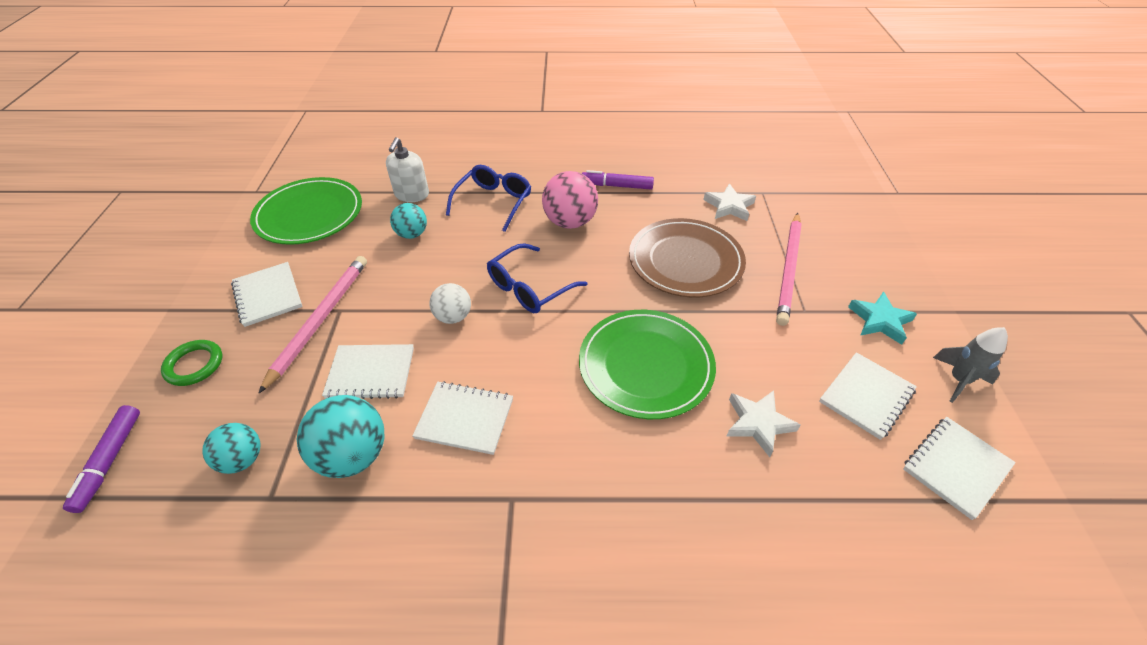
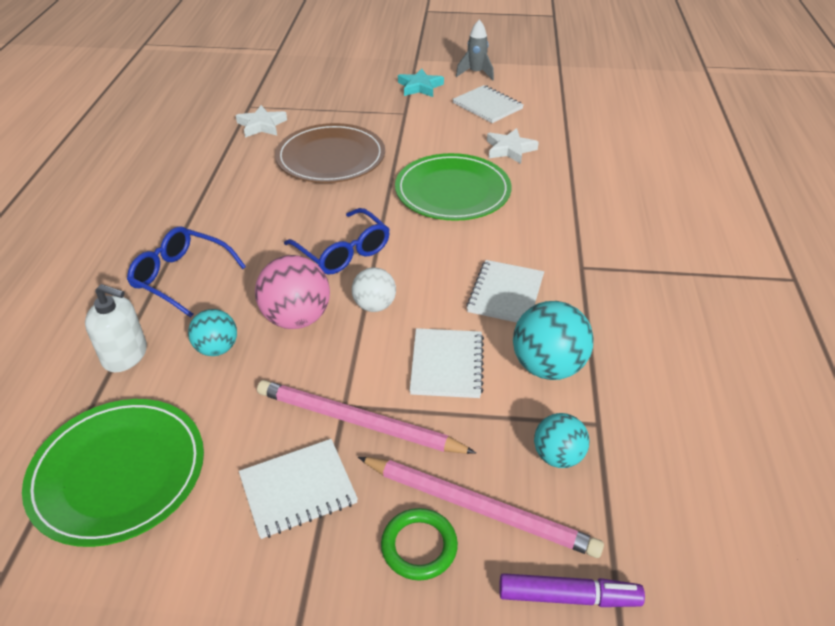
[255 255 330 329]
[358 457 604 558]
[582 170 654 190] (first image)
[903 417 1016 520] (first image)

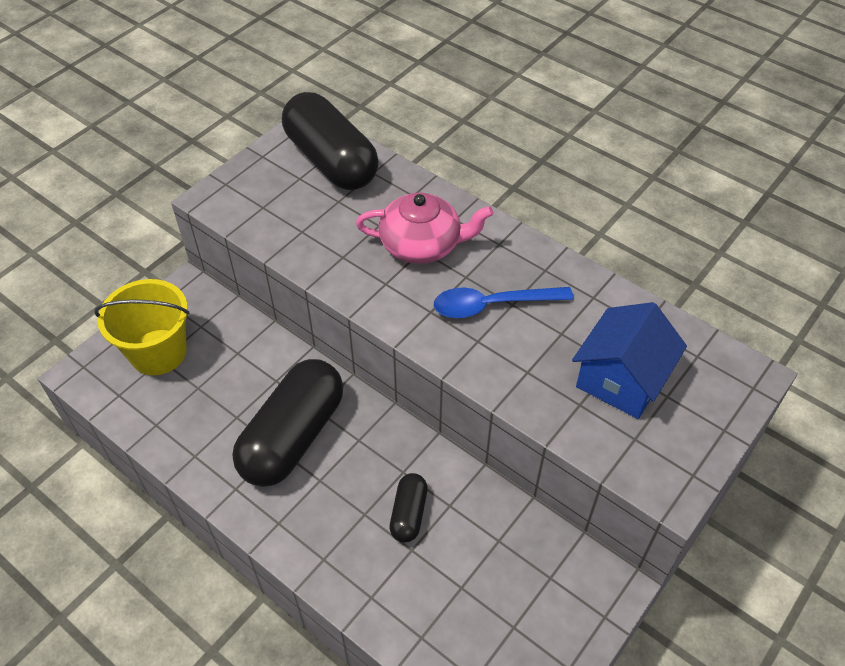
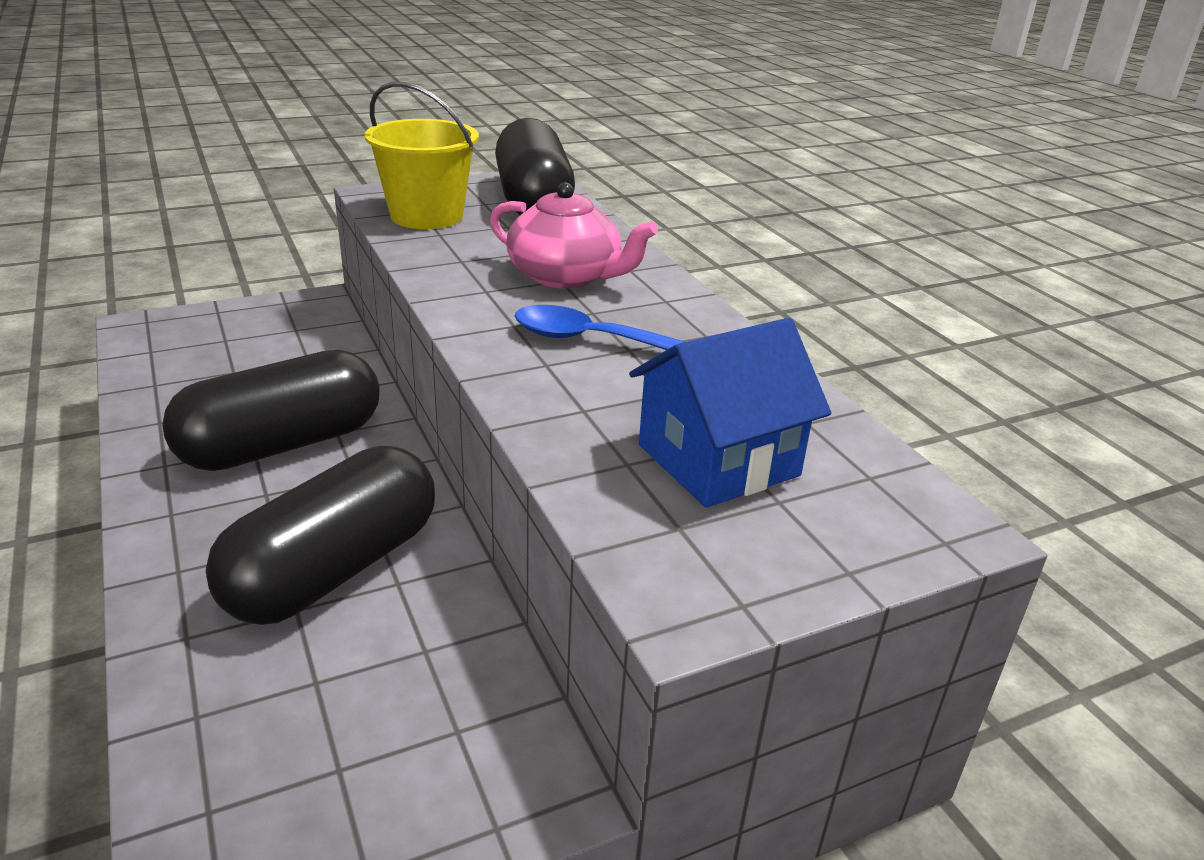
[206 446 435 625]
[365 82 479 229]

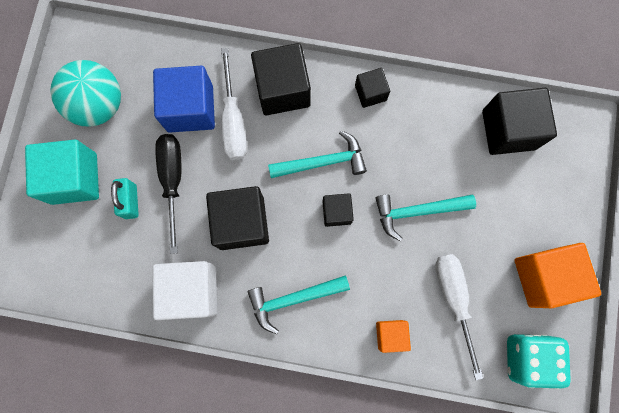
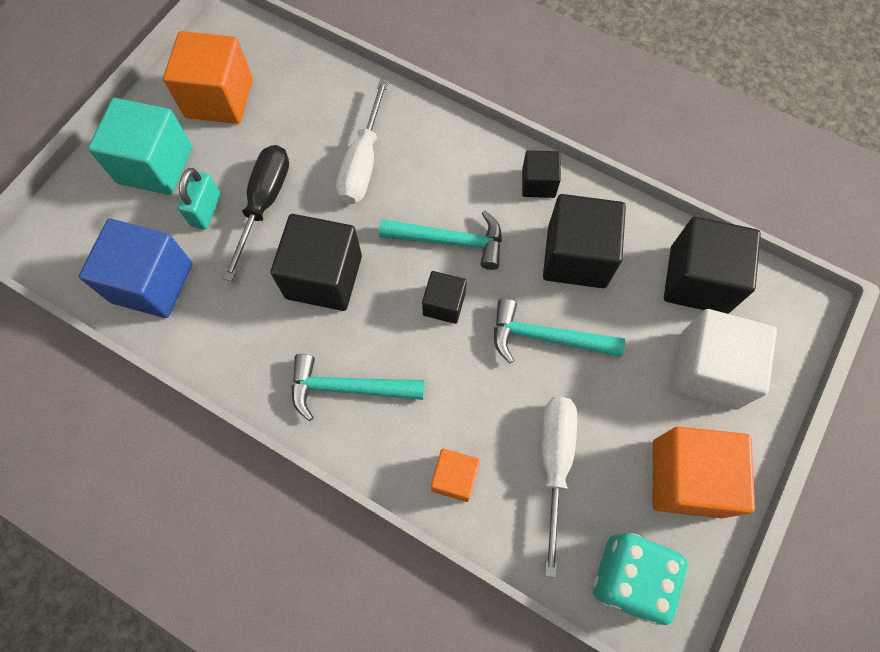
[79 219 193 318]
[163 31 253 124]
[543 194 626 288]
[672 309 777 409]

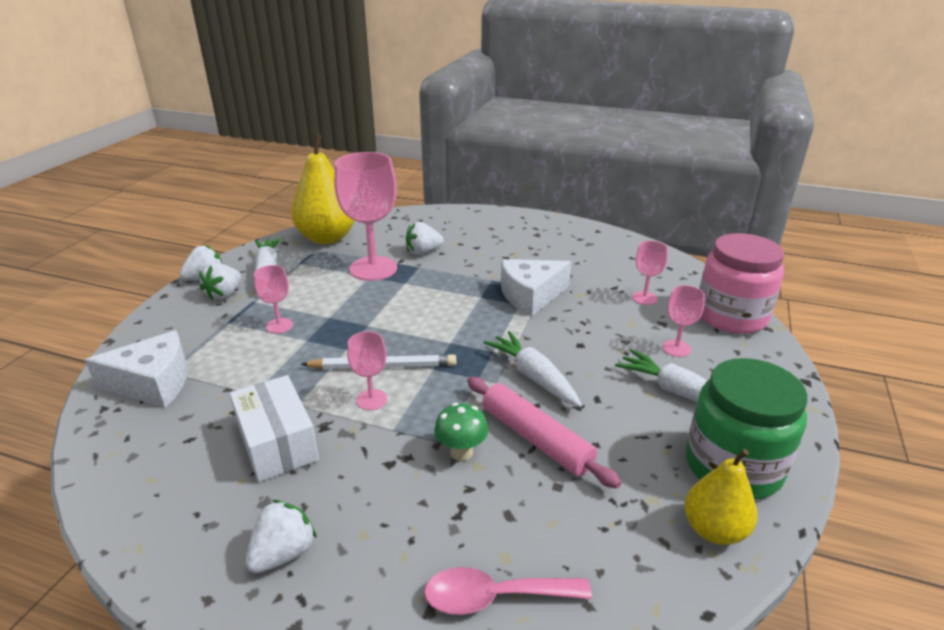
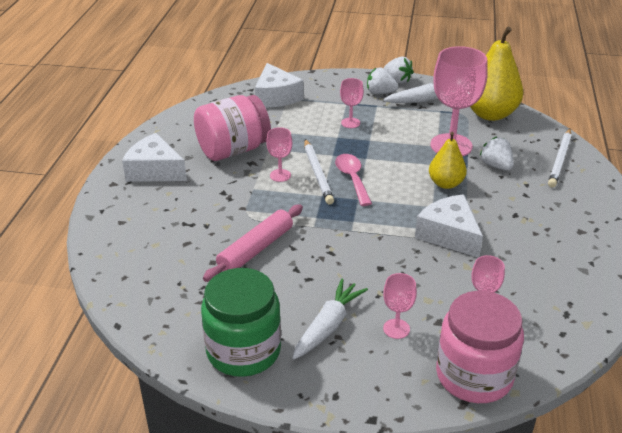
[122 133 187 182]
[194 95 271 161]
[335 154 372 206]
[429 132 467 189]
[548 129 572 188]
[434 403 488 461] (first image)
[484 331 582 407] (first image)

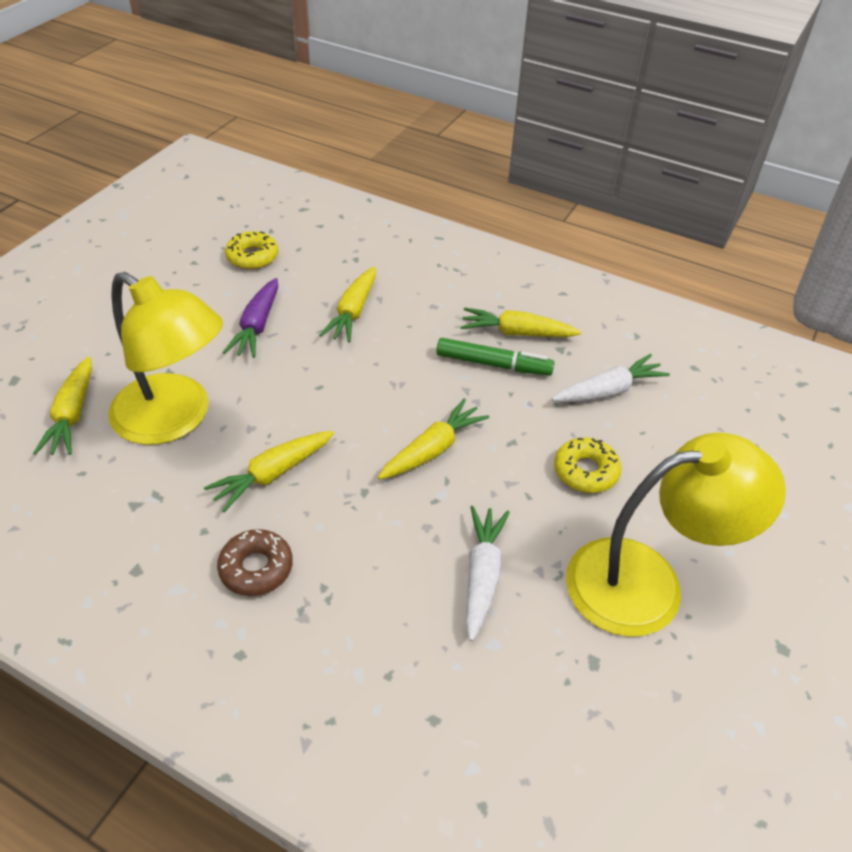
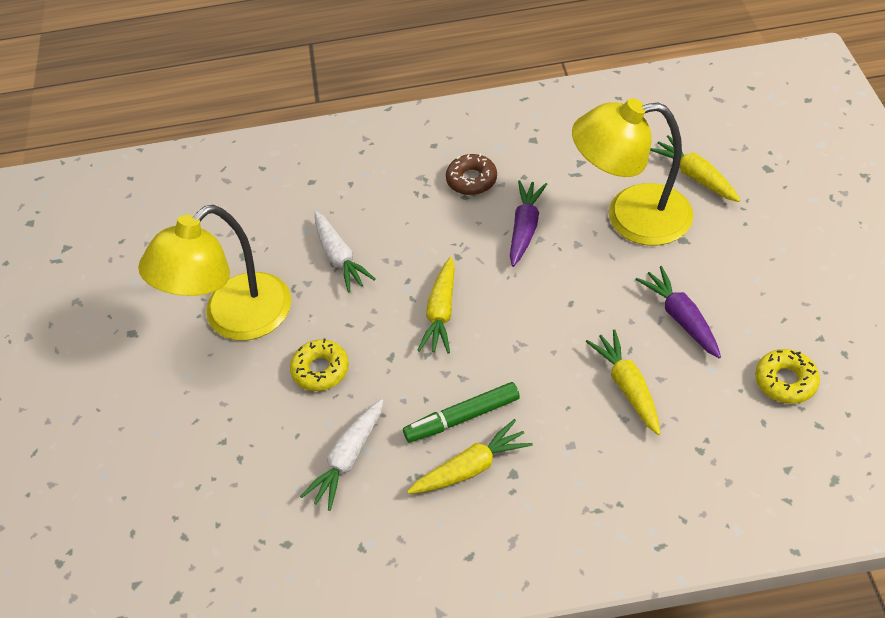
[510 180 547 267]

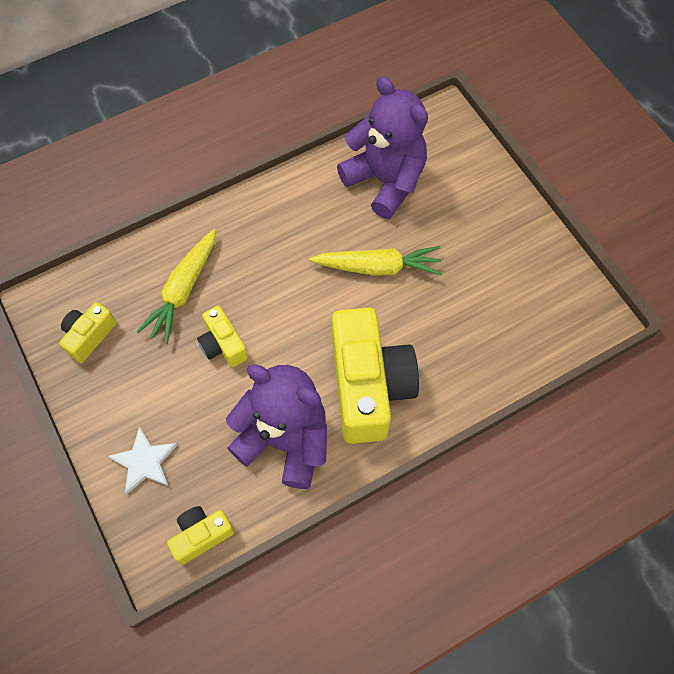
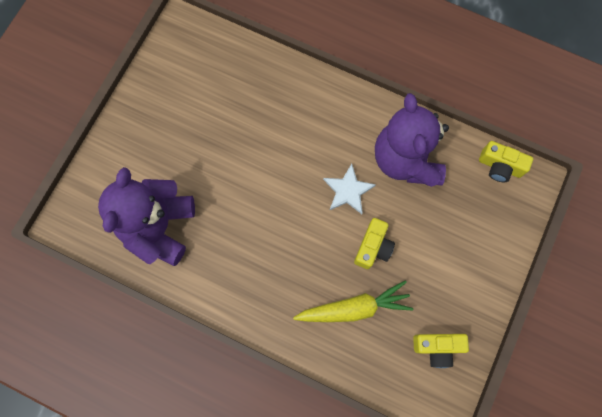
[323 164 376 214]
[310 246 442 276] (first image)
[332 307 419 444] (first image)

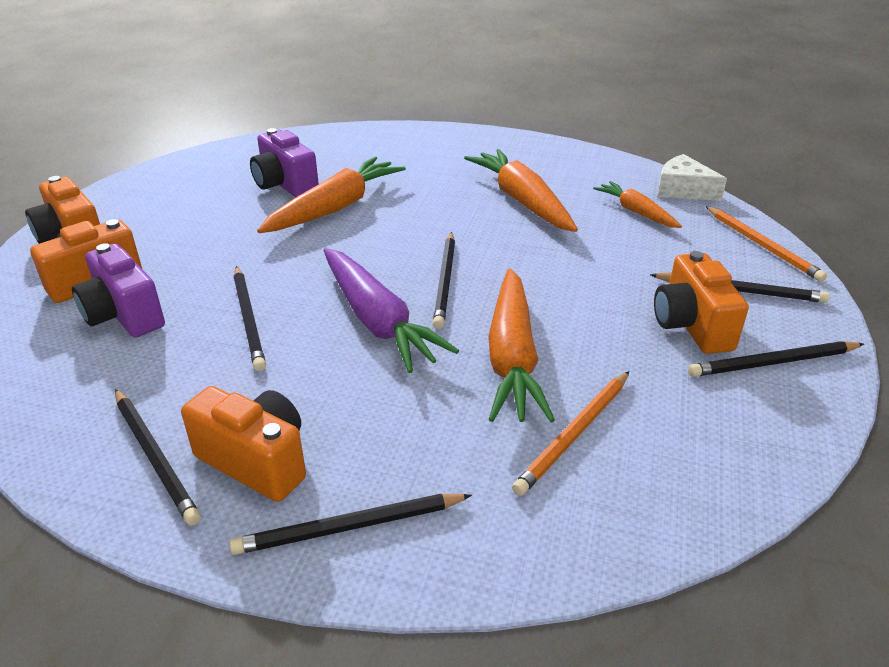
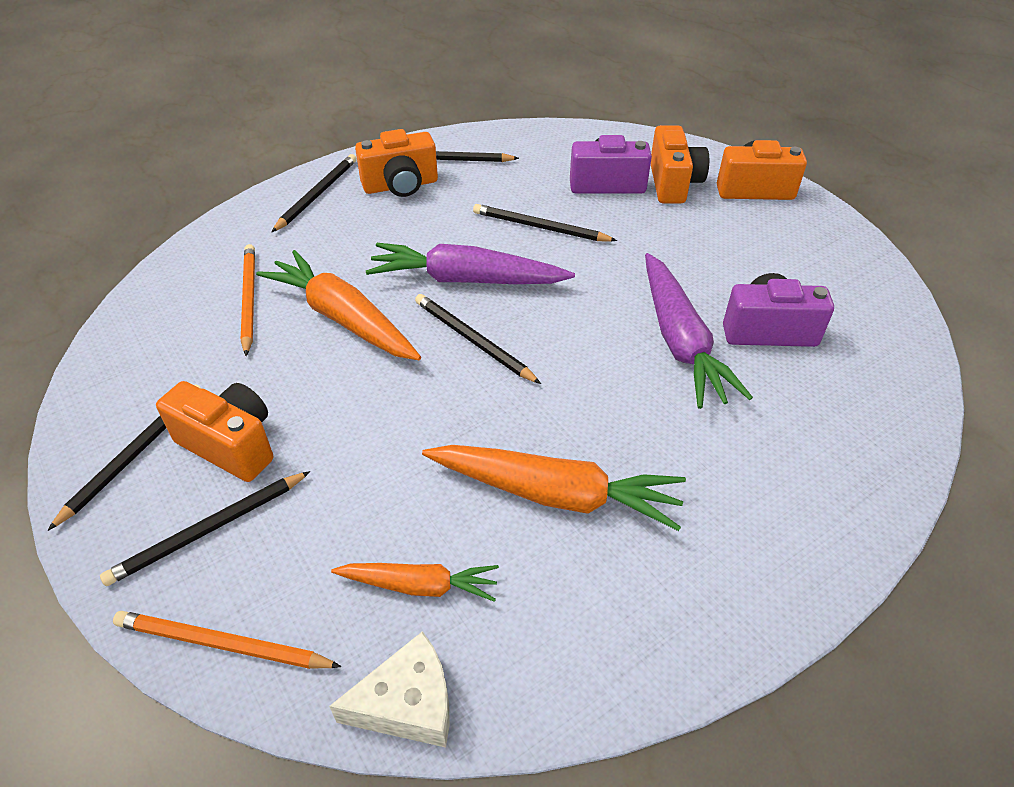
[645 253 753 409]

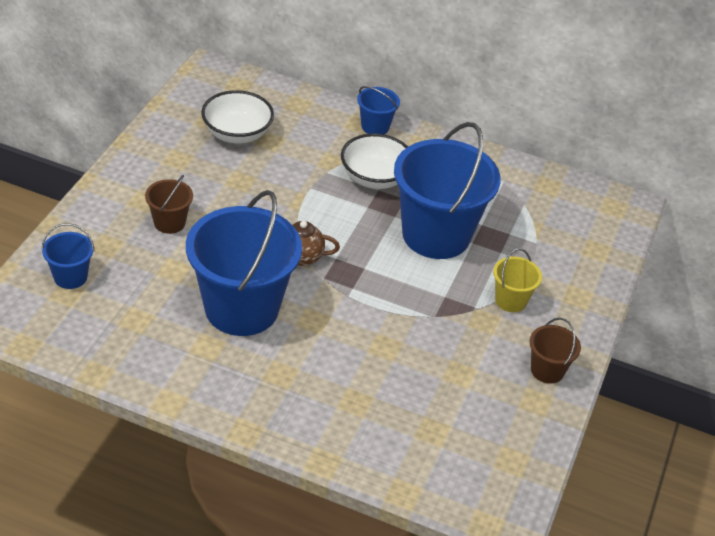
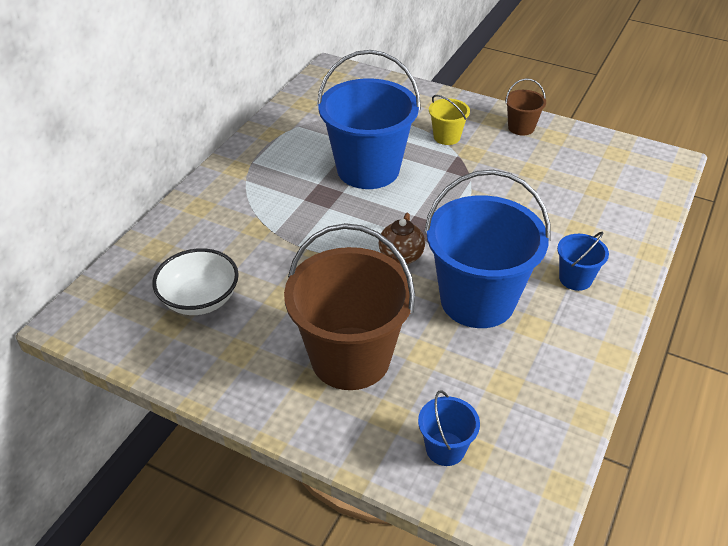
[284 223 415 390]
[557 232 609 291]
[341 133 408 189] (first image)

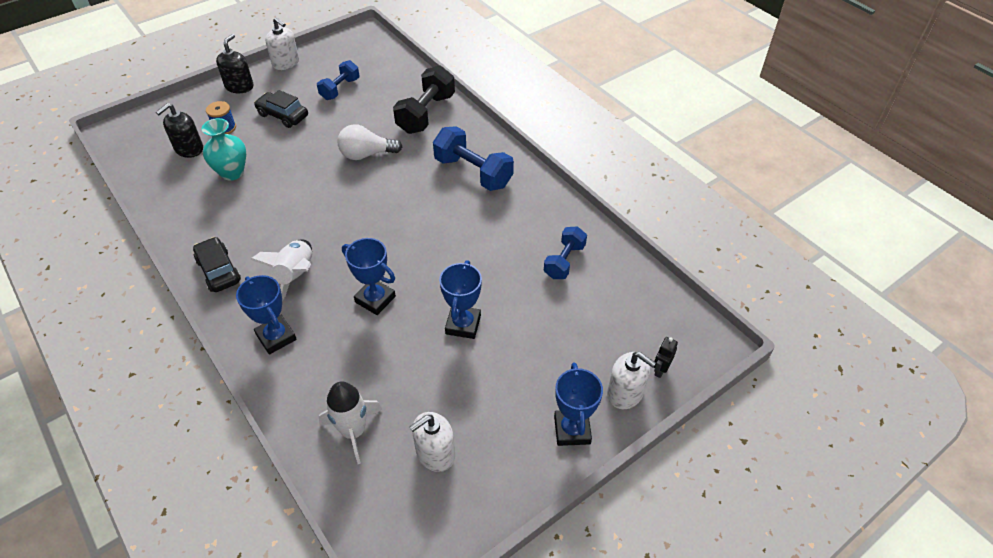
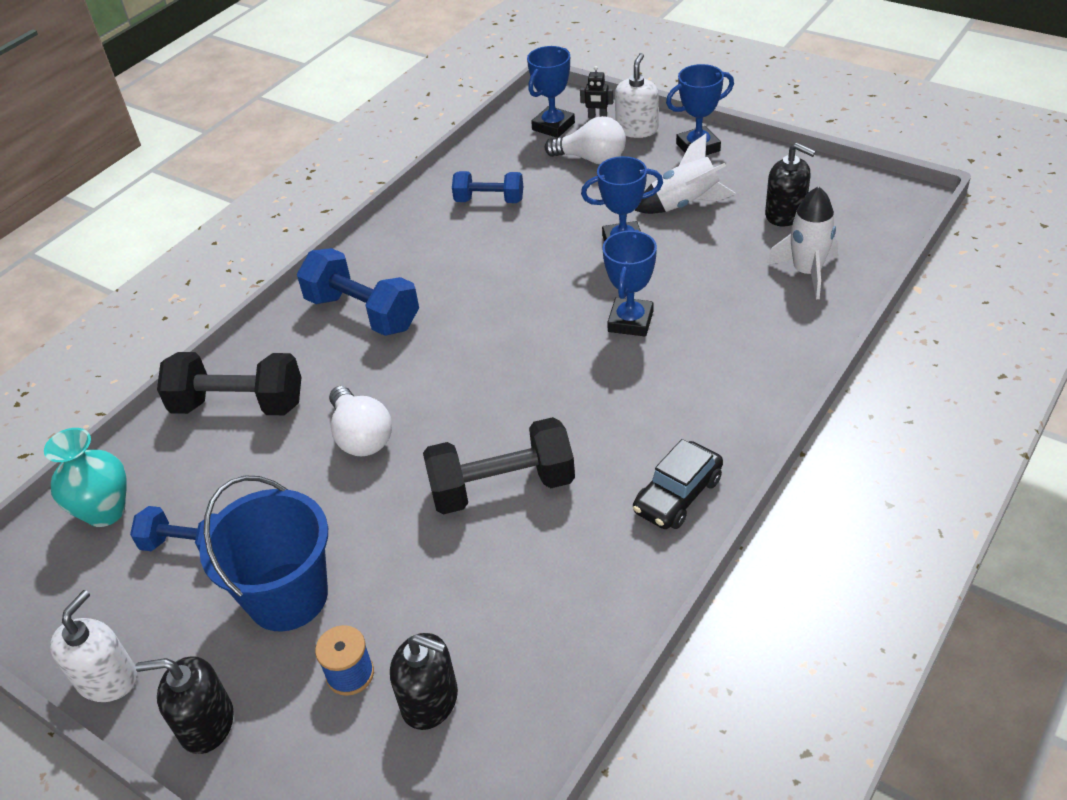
[44 428 127 527]
[200 475 328 632]
[297 248 419 336]
[423 417 575 514]
[527 46 575 138]
[545 116 626 164]
[635 134 736 214]
[765 143 816 227]

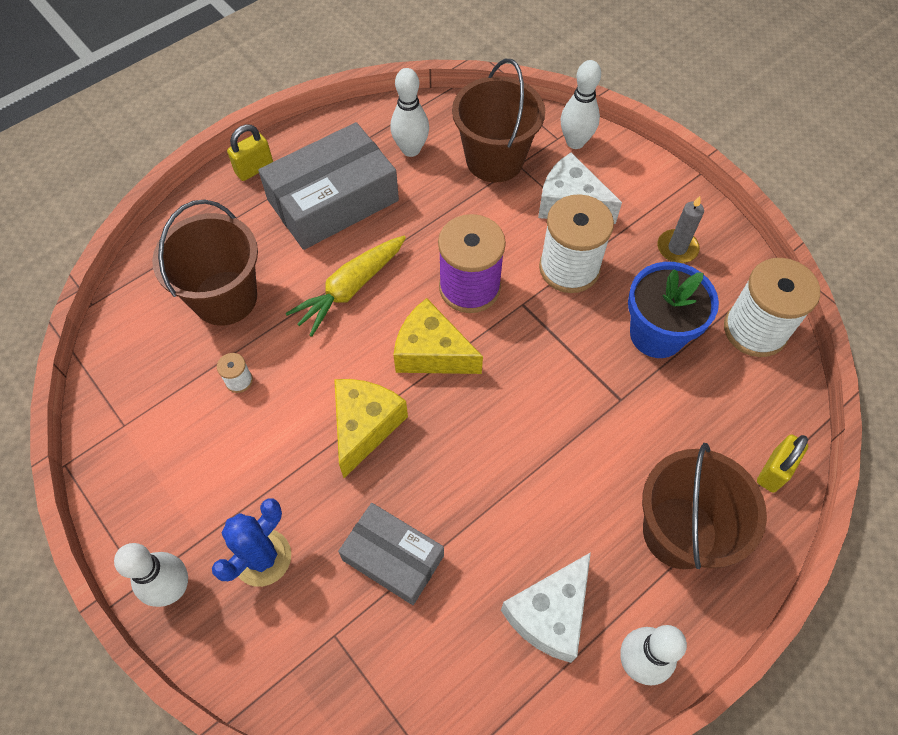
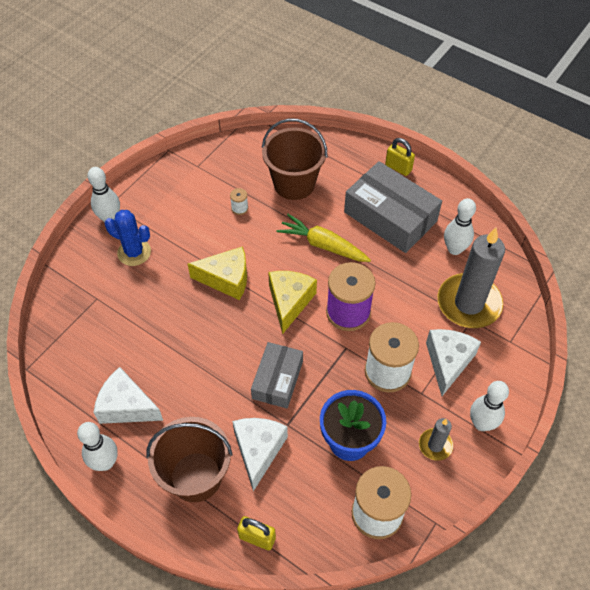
[232 418 288 491]
[251 342 303 408]
[437 228 505 328]
[470 381 509 431]

